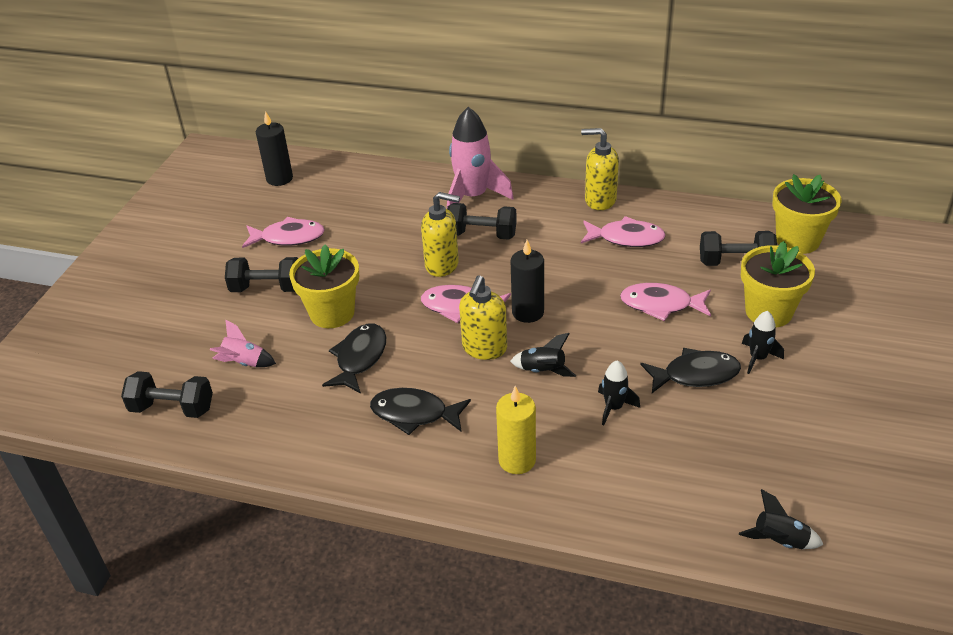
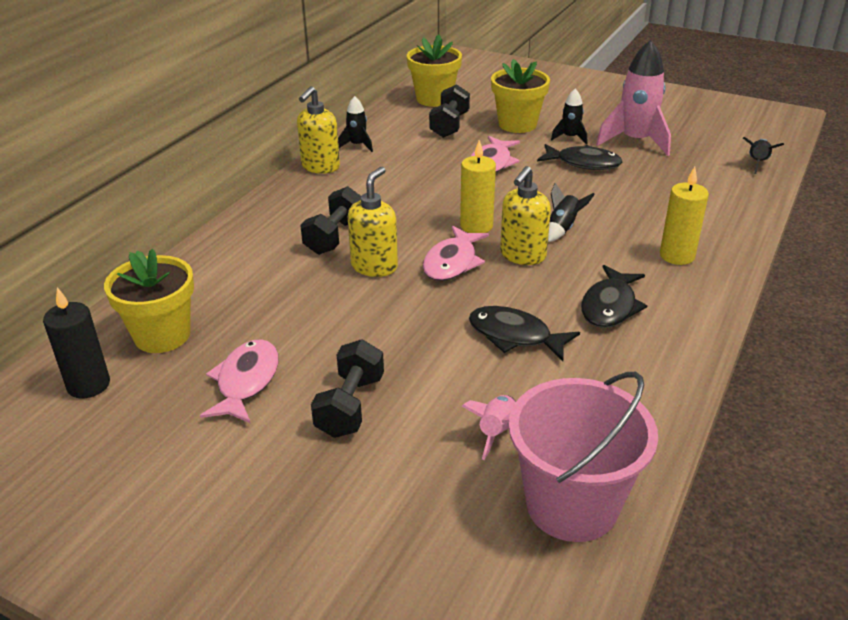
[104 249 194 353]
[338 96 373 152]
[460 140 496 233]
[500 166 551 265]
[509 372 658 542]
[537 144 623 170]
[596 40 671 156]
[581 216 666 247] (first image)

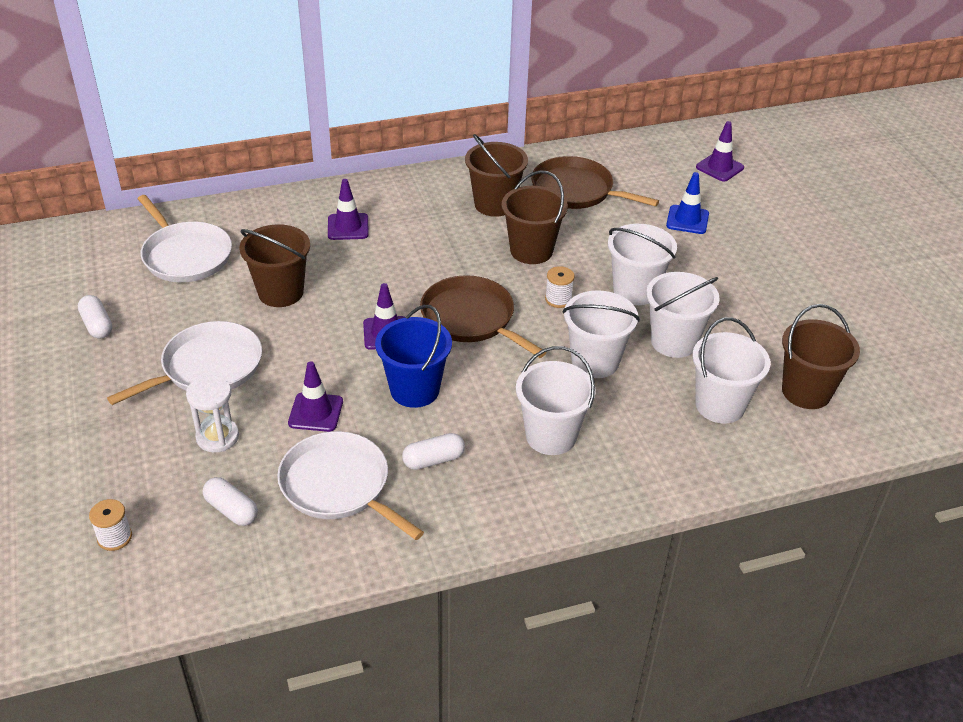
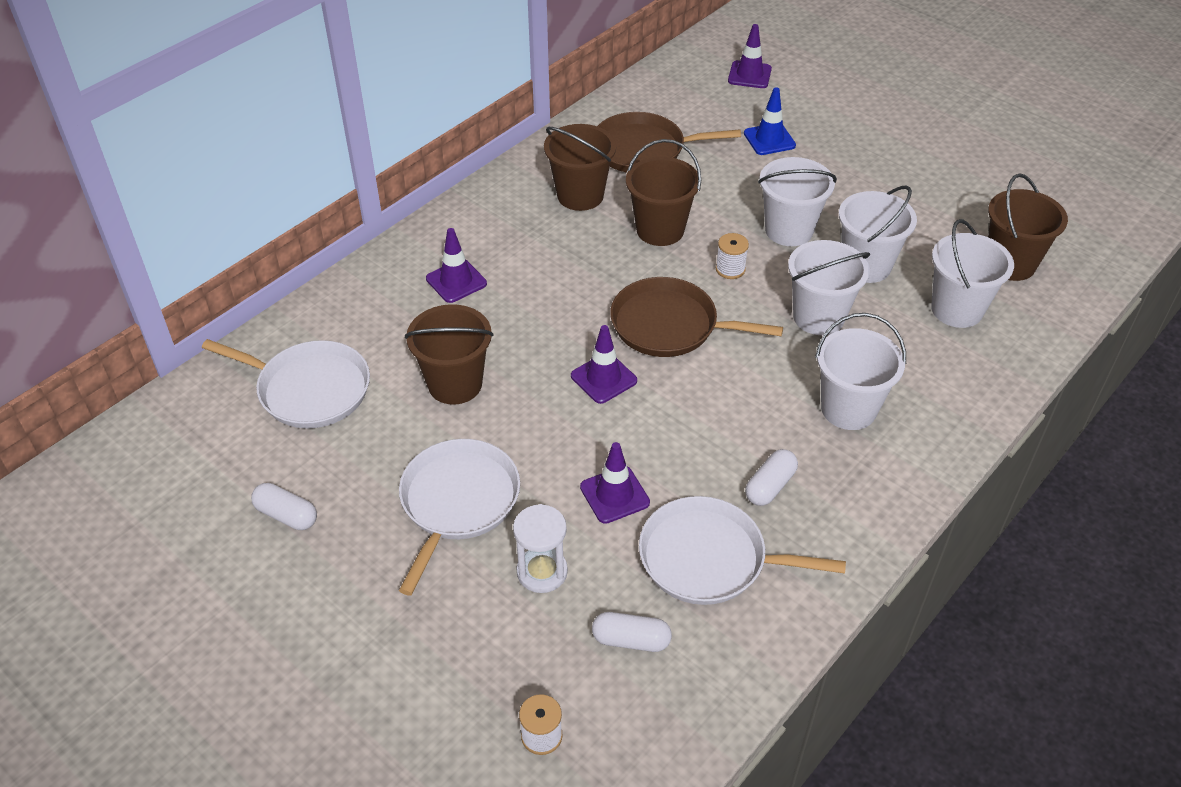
[375 305 452 408] (first image)

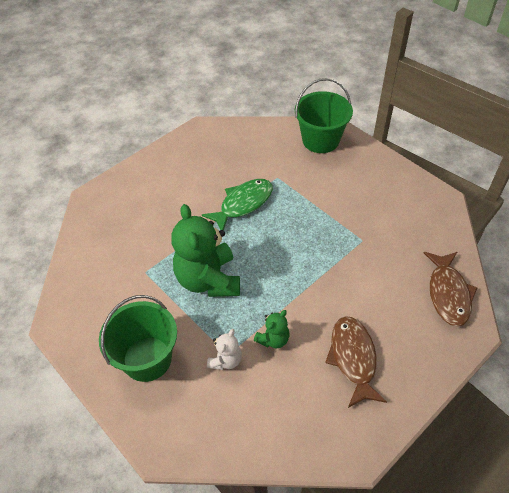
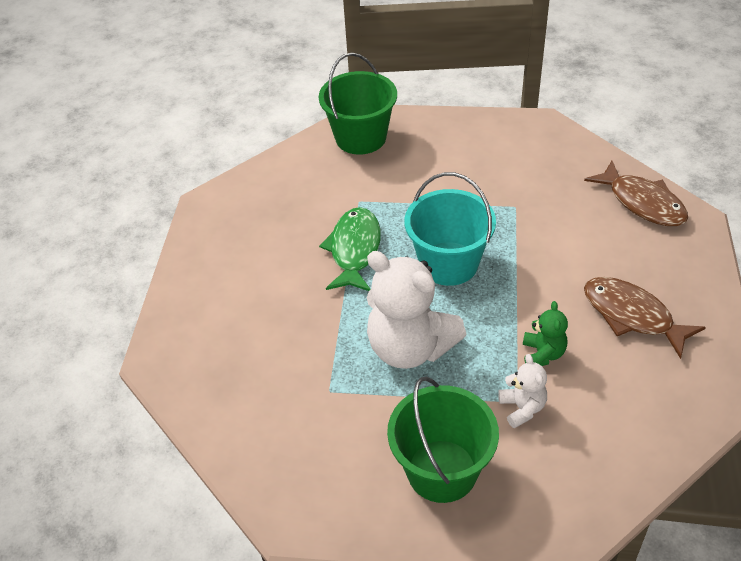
[366 251 466 369]
[405 172 496 286]

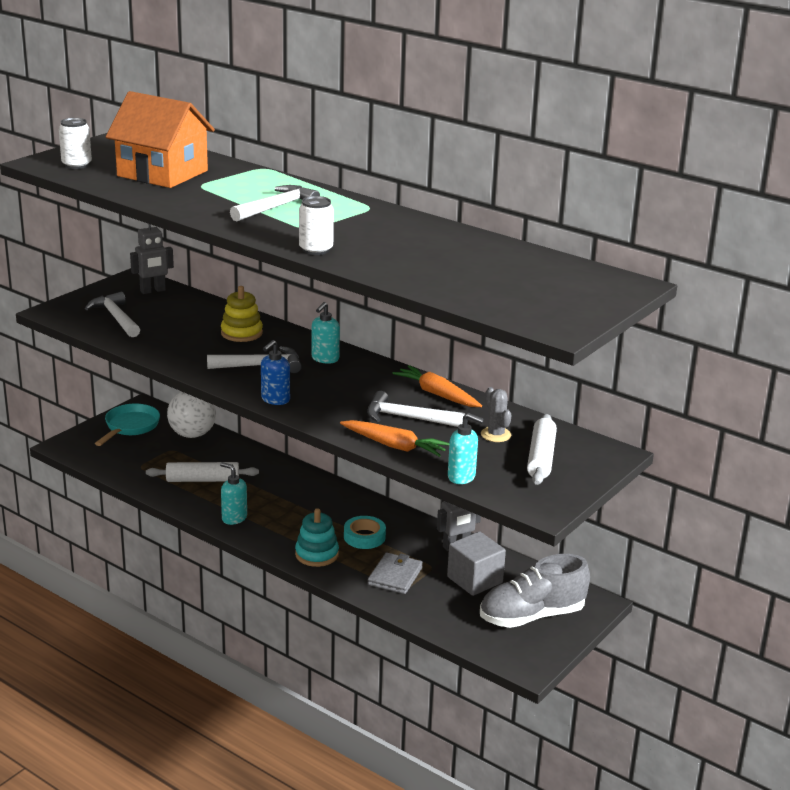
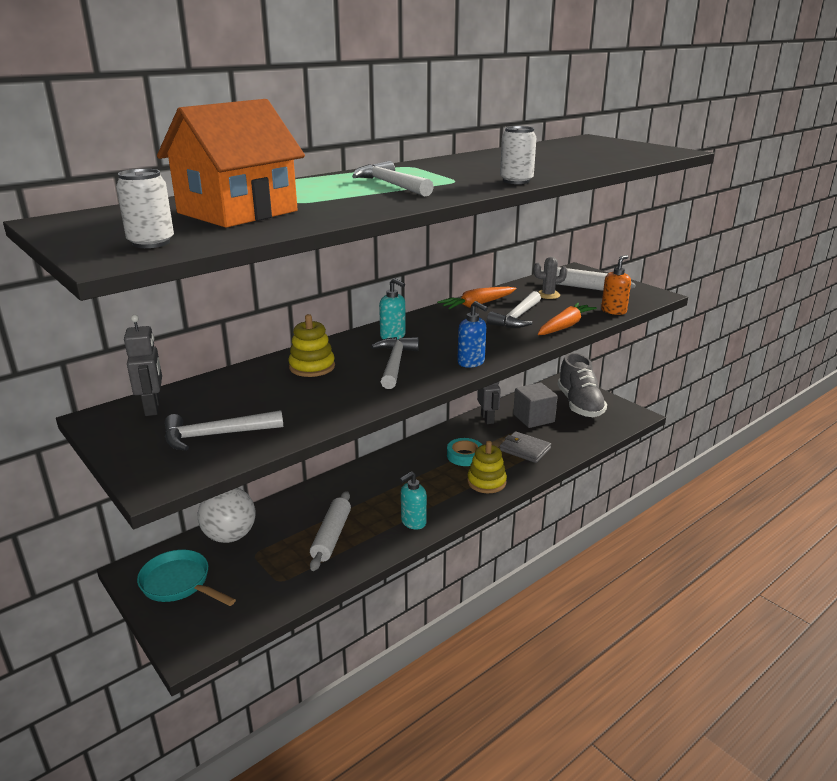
[467 441 507 493]
[601 255 631 315]

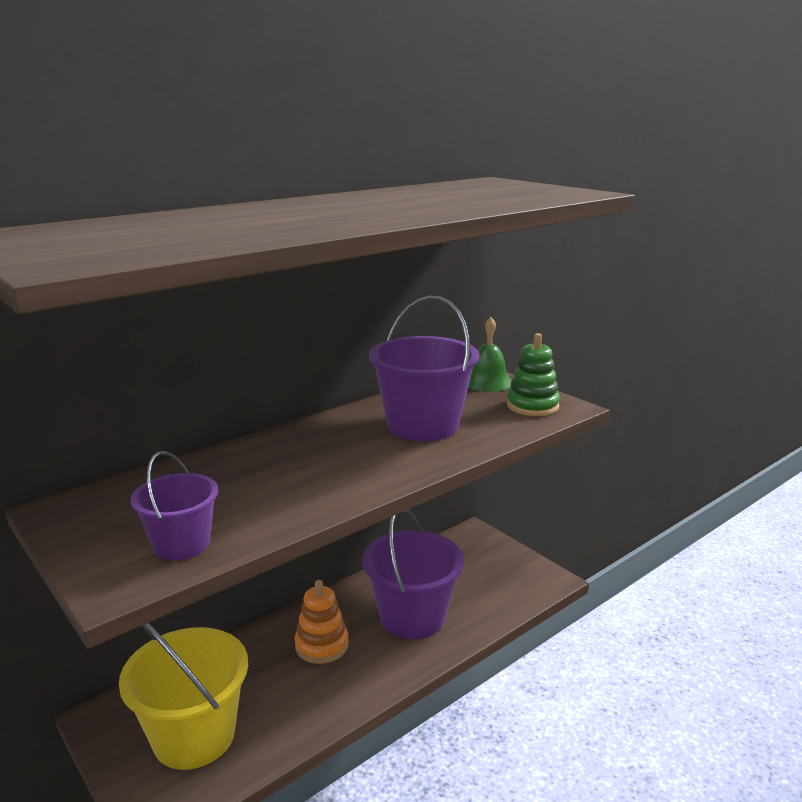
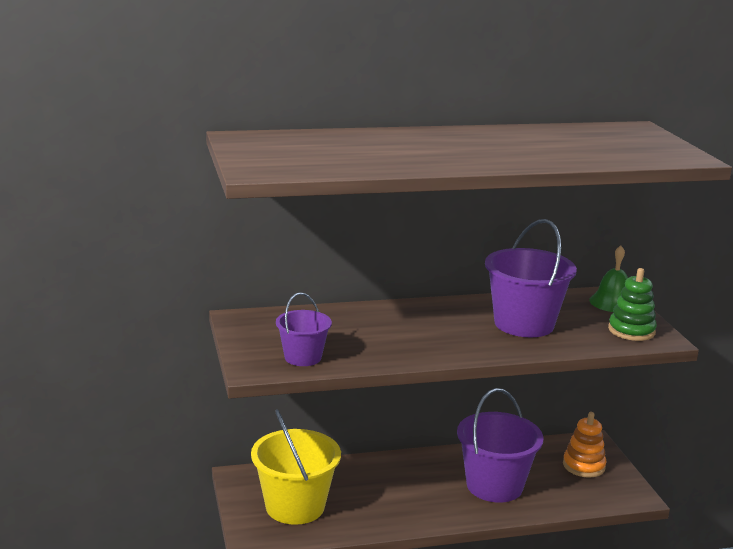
[563 412 606 478]

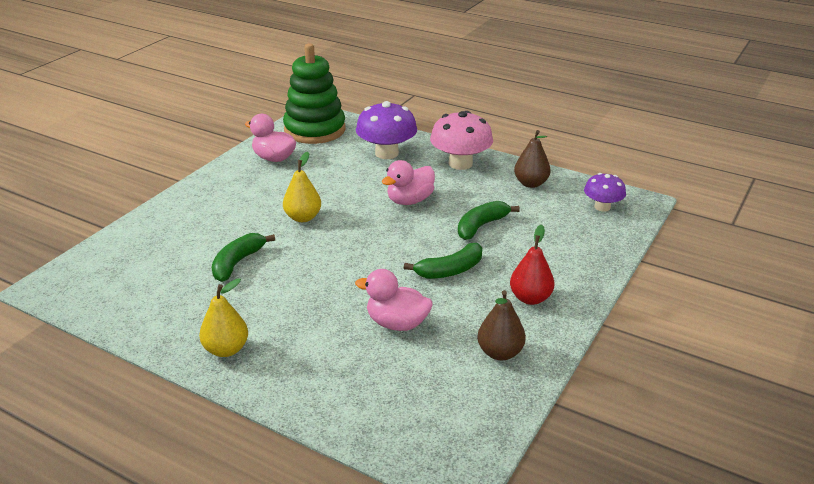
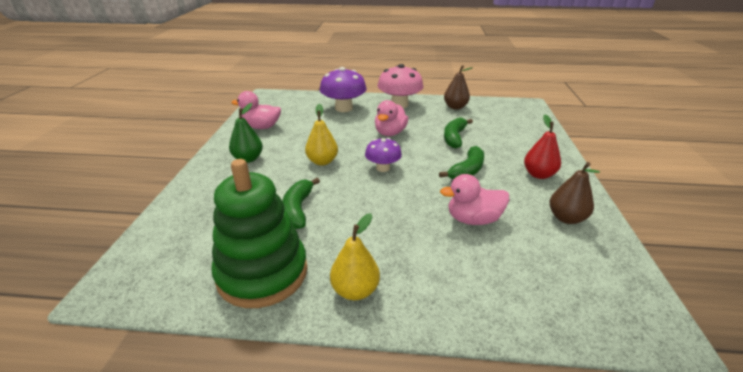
[212 159 308 308]
[229 103 263 163]
[365 138 402 172]

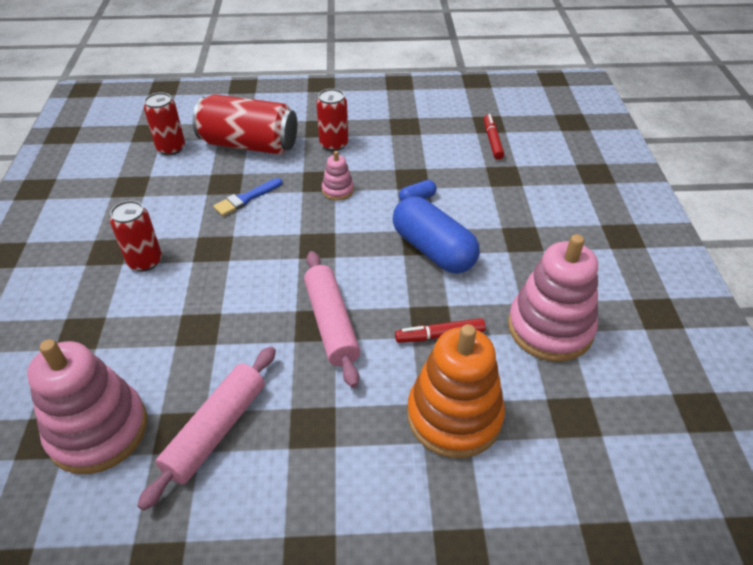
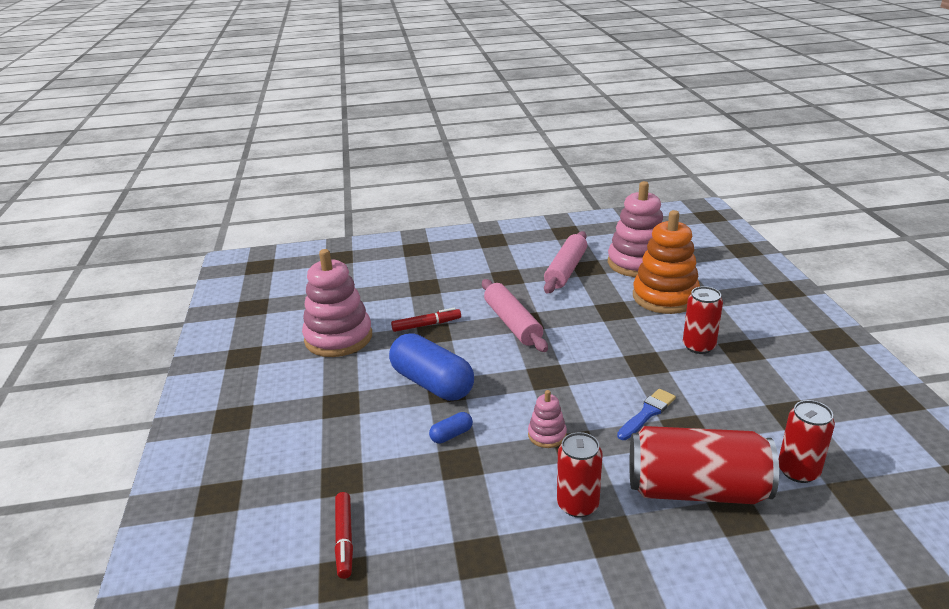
[633 210 700 314]

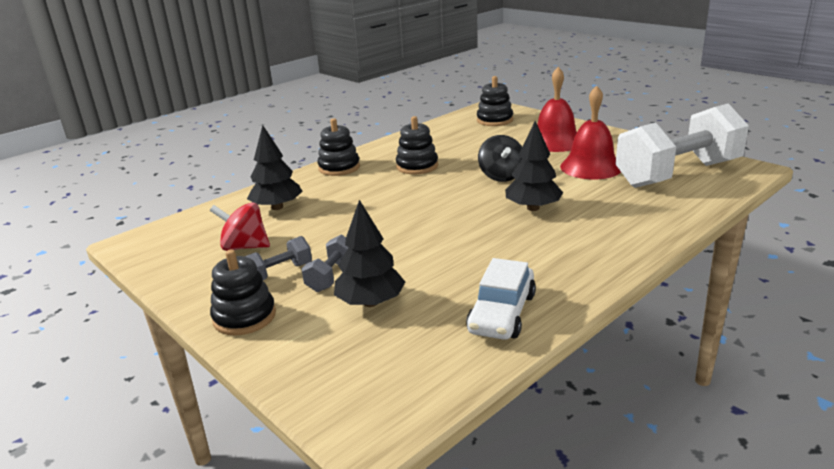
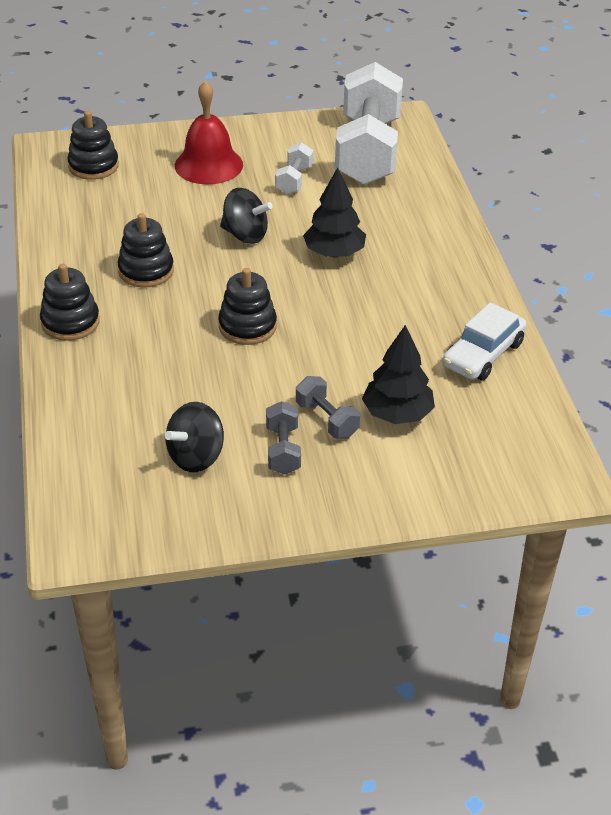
[165 402 224 472]
[218 268 277 345]
[275 142 314 195]
[443 302 527 380]
[247 125 303 210] (first image)

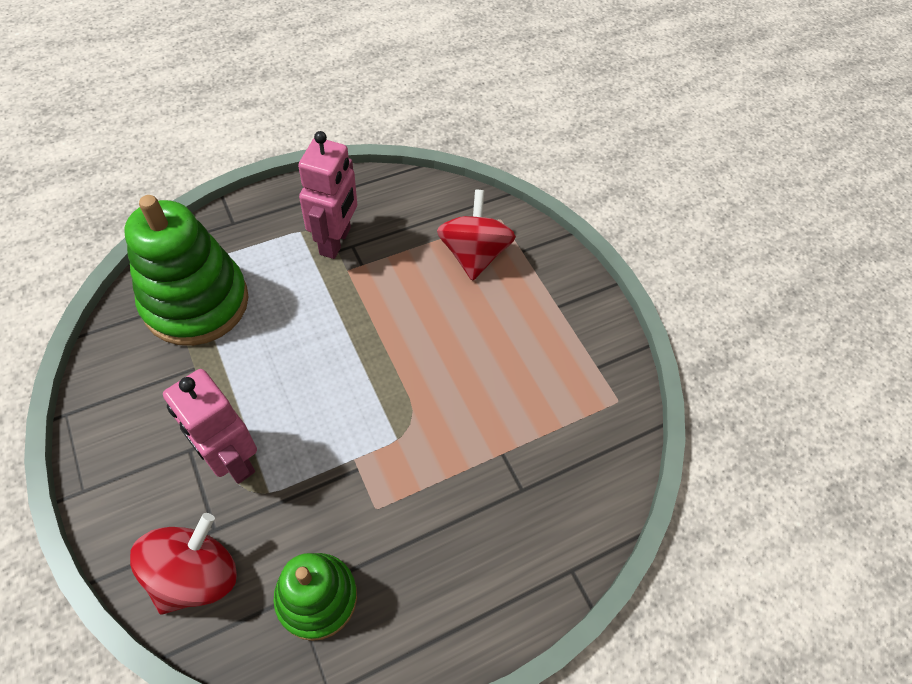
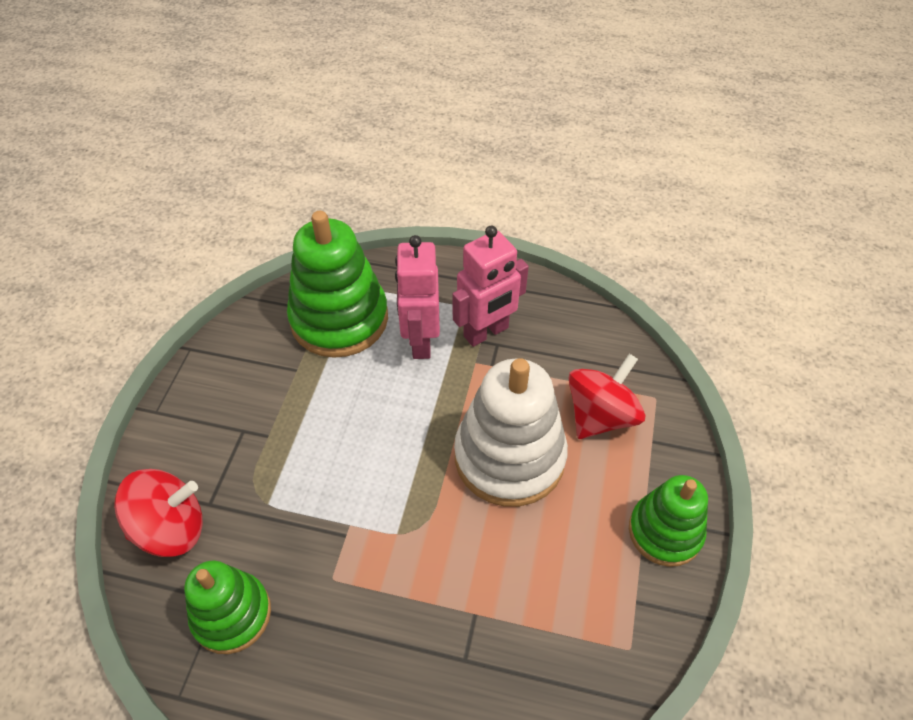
[395 235 440 359]
[454 358 568 507]
[629 475 708 567]

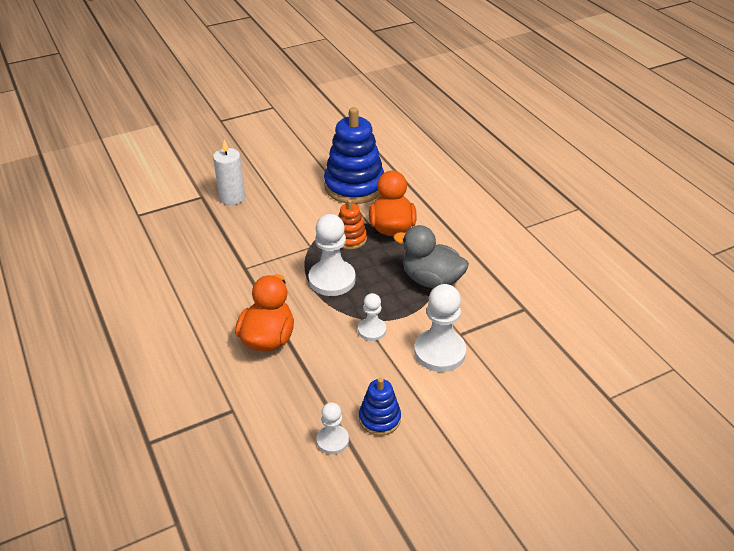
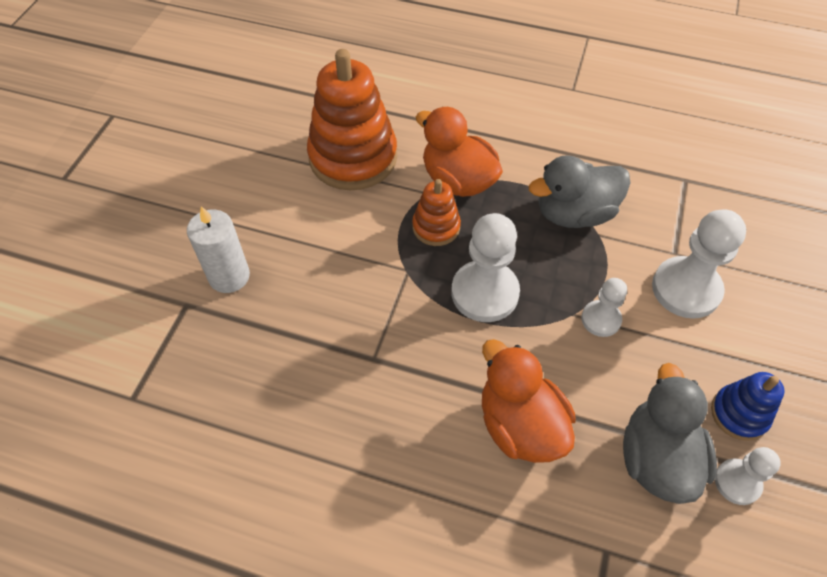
[307 49 397 190]
[623 363 717 504]

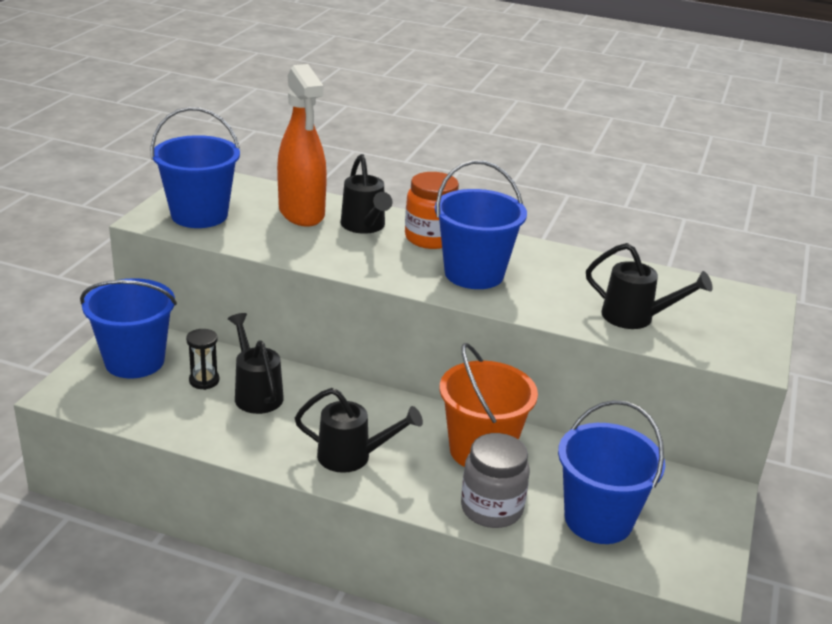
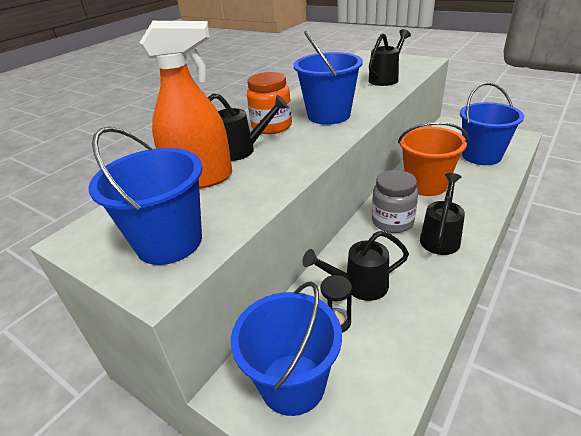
[372 170 418 233]

